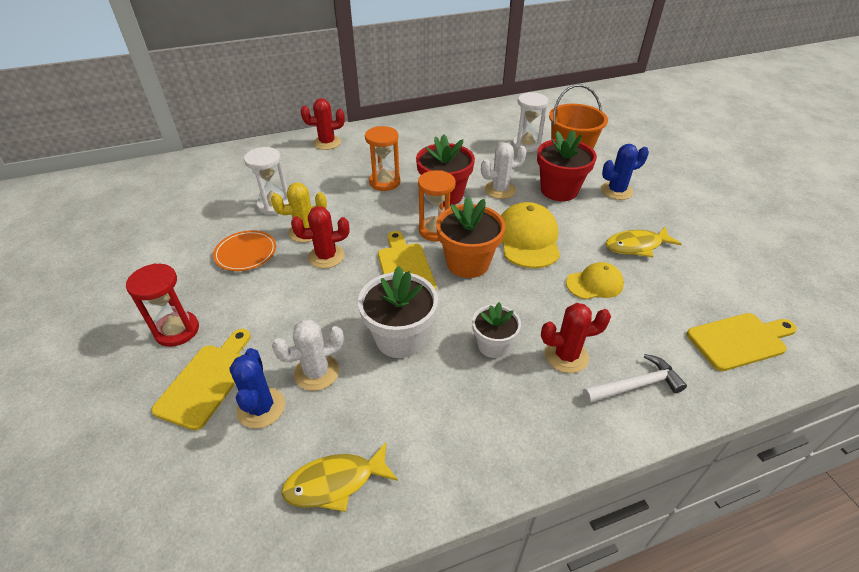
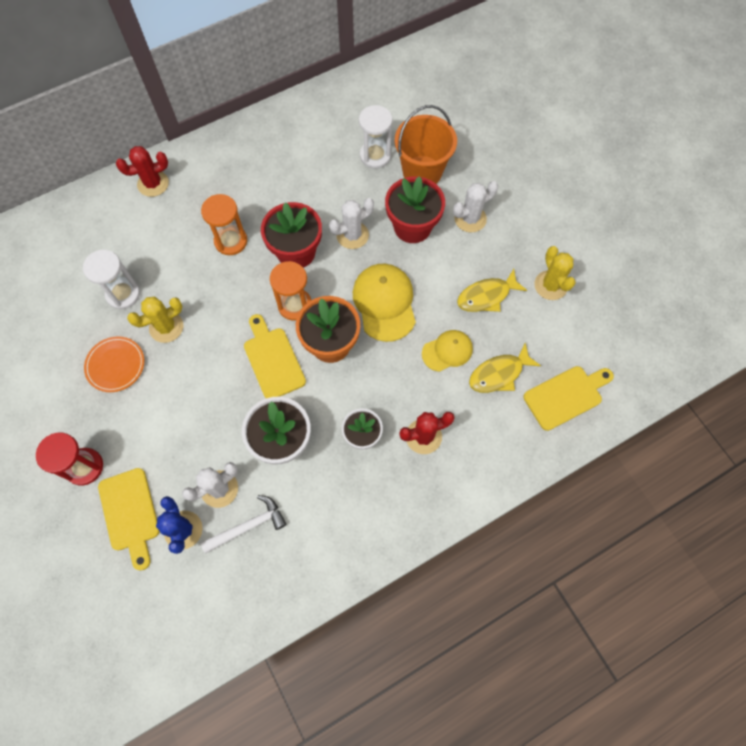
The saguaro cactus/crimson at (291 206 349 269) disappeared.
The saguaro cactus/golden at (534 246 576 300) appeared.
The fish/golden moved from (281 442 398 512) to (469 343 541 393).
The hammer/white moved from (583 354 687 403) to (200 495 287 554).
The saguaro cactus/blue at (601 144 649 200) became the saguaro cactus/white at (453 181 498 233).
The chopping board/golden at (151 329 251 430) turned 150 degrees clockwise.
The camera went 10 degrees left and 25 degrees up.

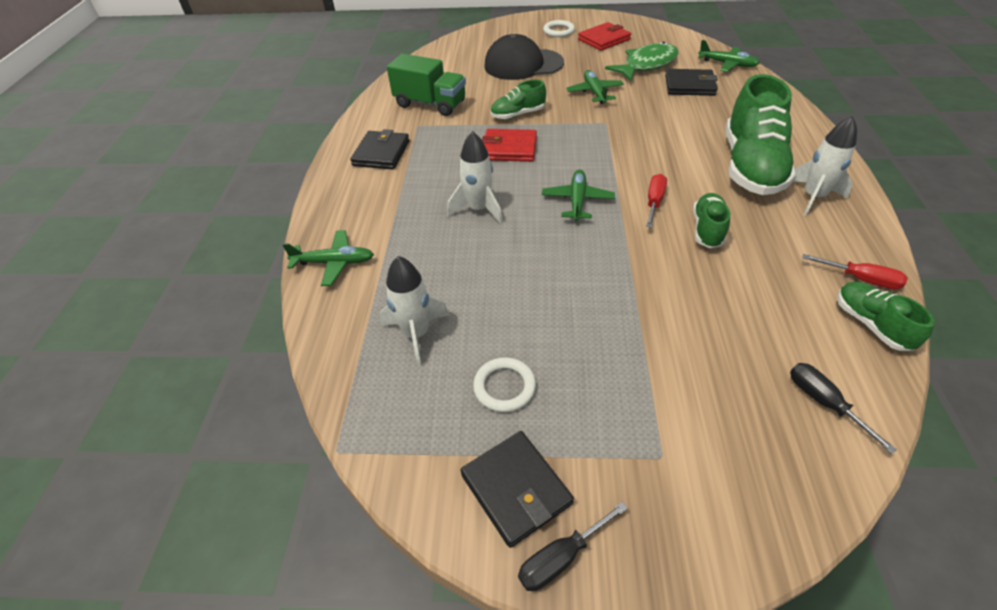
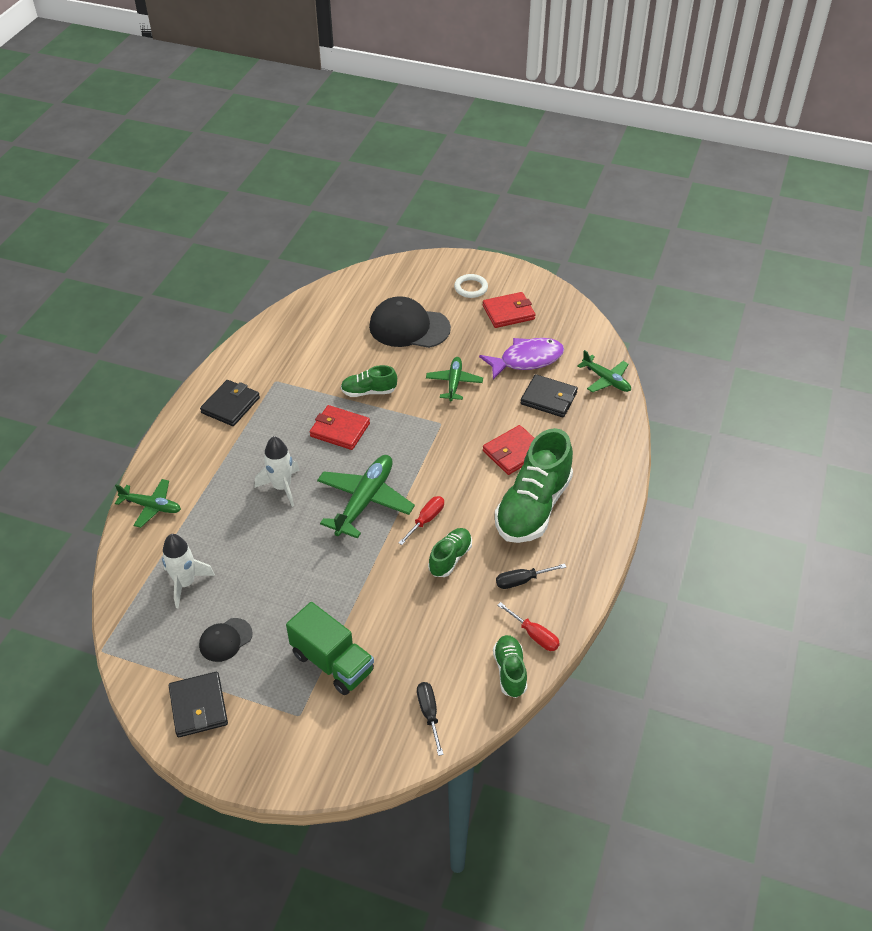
The spaceship/white at (794 116 857 215) disappeared.
The card wallet/crimson at (483 425 535 475) appeared.
The toy truck/emerald moved from (387 54 466 116) to (286 602 374 695).
The hand screwdriver/black moved from (518 502 628 591) to (496 564 566 589).
The hoop/white at (473 357 536 412) was replaced by the peaked cap/black at (199 618 253 662).
The fish/emerald at (605 42 679 81) became the fish/purple at (479 338 564 380).
The toy plane/emerald at (542 170 615 221) changed to 1.64 times the size.
The camera went 15 degrees right and 0 degrees up.

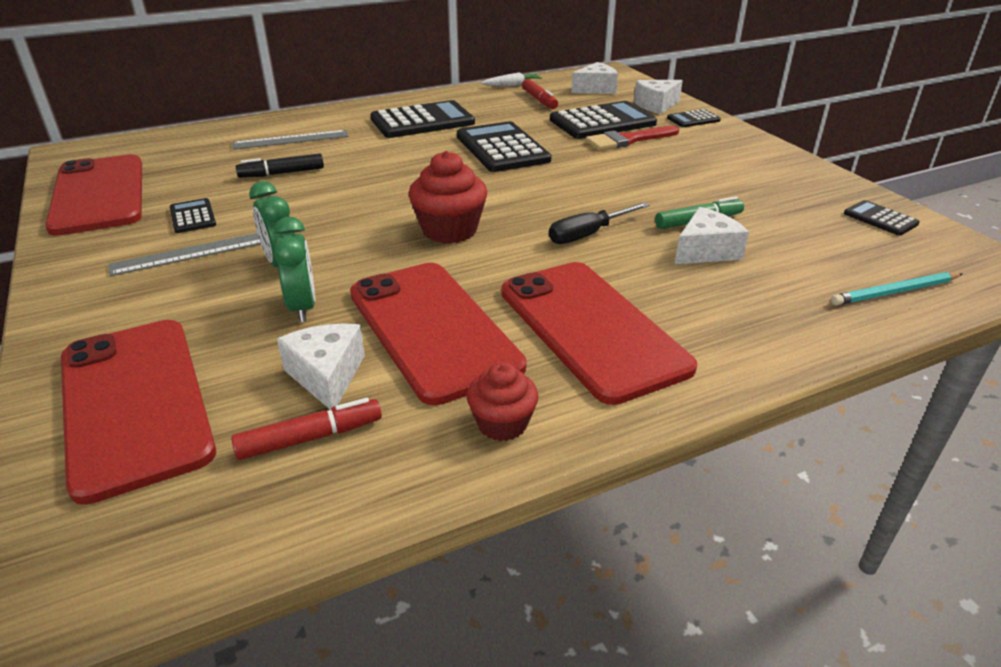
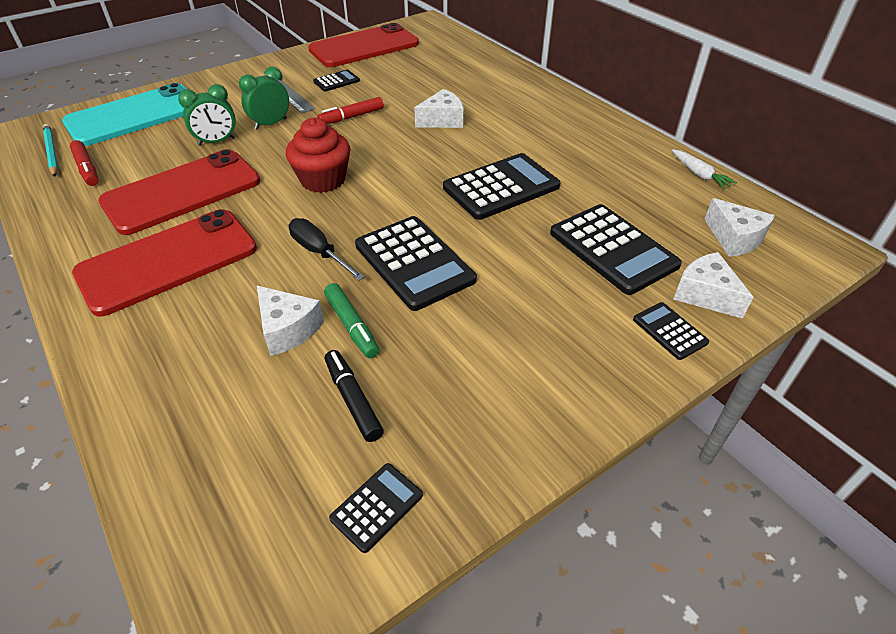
The ruler/gray at (232 130 348 150) disappeared.
The cupcake/crimson at (467 362 539 441) disappeared.
The brush/crimson at (586 126 679 150) disappeared.
The marker pen/black moved from (236 153 324 178) to (325 350 384 442).
The cheese/white moved from (277 323 365 410) to (414 89 463 128).
The pocket calculator/black moved from (370 100 475 138) to (355 216 477 311).
The marker pen/crimson moved from (522 79 558 109) to (317 97 384 124).
The wooden pencil/turquoise moved from (831 272 962 305) to (43 124 58 177).
The smartphone/crimson at (61 320 216 505) became the smartphone/turquoise at (62 83 187 146).
The camera went 80 degrees right and 10 degrees up.

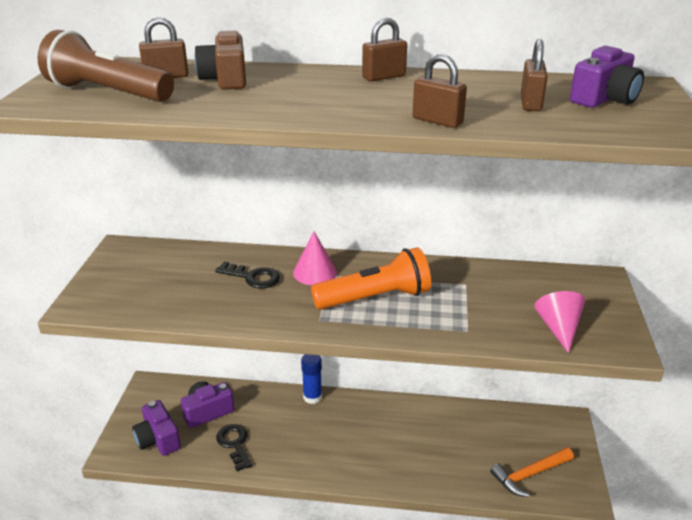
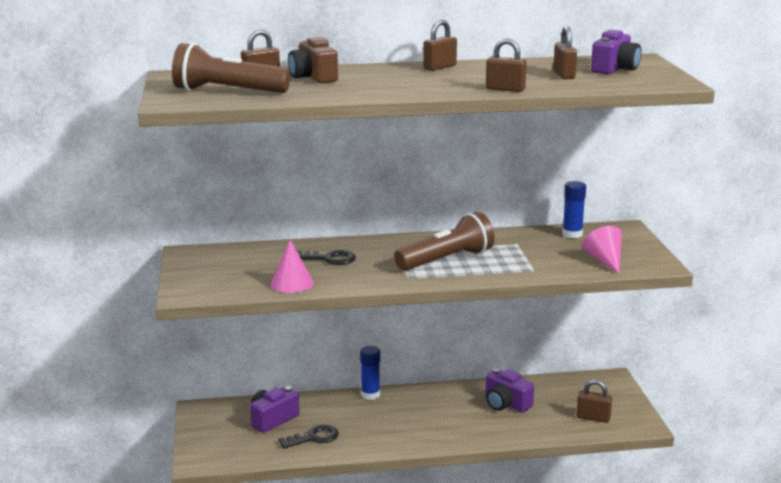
The glue stick/blue at (562 181 586 238) appeared.
The compact camera/purple moved from (132 400 181 456) to (485 368 534 413).
The solid cone/rosy moved from (293 231 337 285) to (270 240 313 293).
The hammer/bright orange at (490 447 574 497) was replaced by the lock/brown at (577 380 612 423).
The pocket torch/bright orange at (311 247 431 309) became the pocket torch/brown at (394 212 495 271).
The door key/black at (216 424 252 471) turned 105 degrees clockwise.
The camera went 15 degrees left and 10 degrees down.

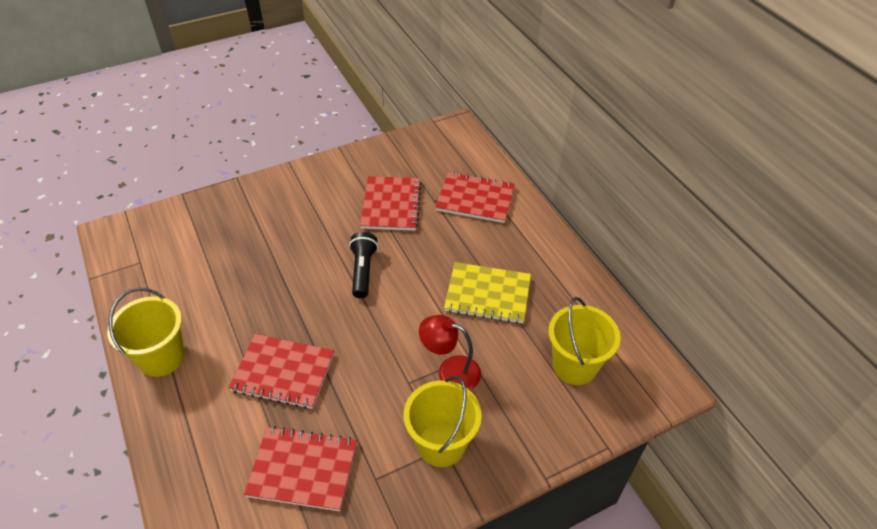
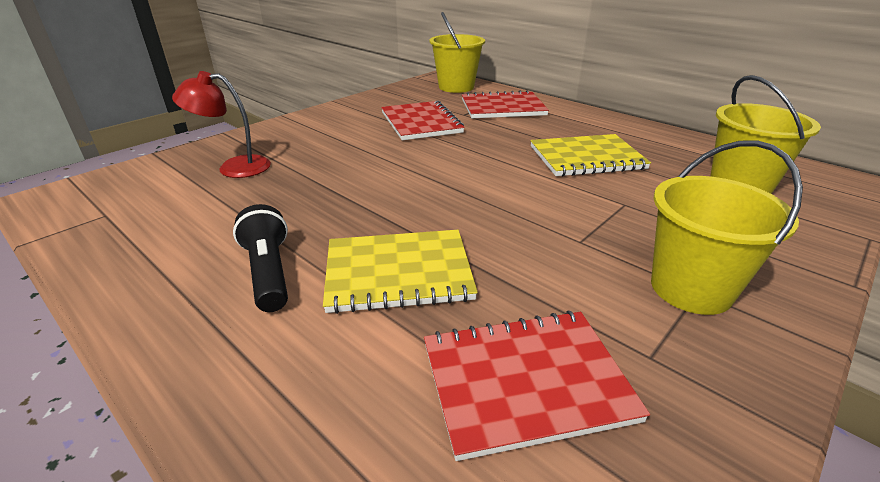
The sand bucket/golden moved from (107 288 185 377) to (429 12 485 93).
The pocket torch/black moved from (349 232 378 298) to (233 204 288 312).
The lamp/crimson moved from (419 315 481 390) to (172 71 271 178).
The notepad/crimson at (228 334 334 409) became the notepad/golden at (323 230 478 314).
The camera went 20 degrees left and 15 degrees down.

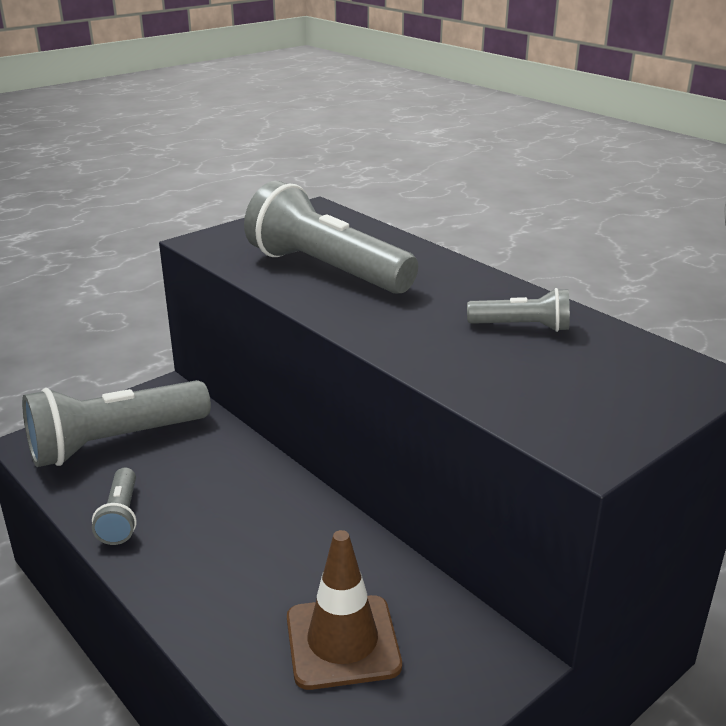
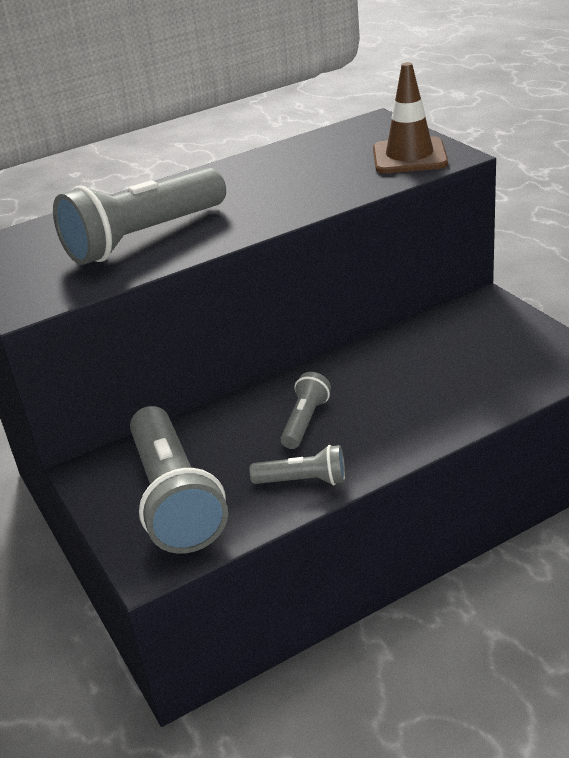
The road cone/brown moved from (287 530 402 690) to (373 62 448 174).
The pocket torch/gray moved from (467 288 570 332) to (281 372 331 449).
The camera went 75 degrees left and 5 degrees up.

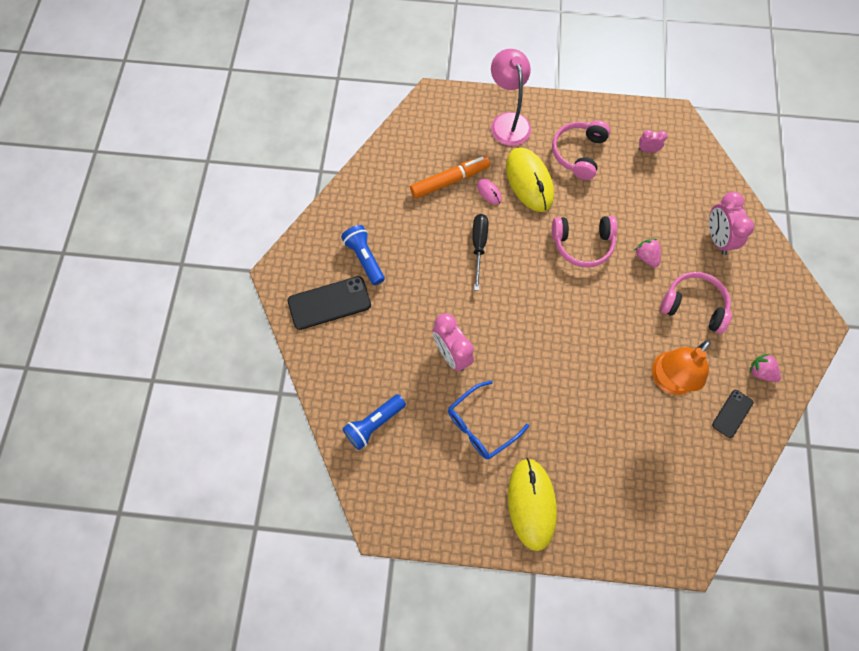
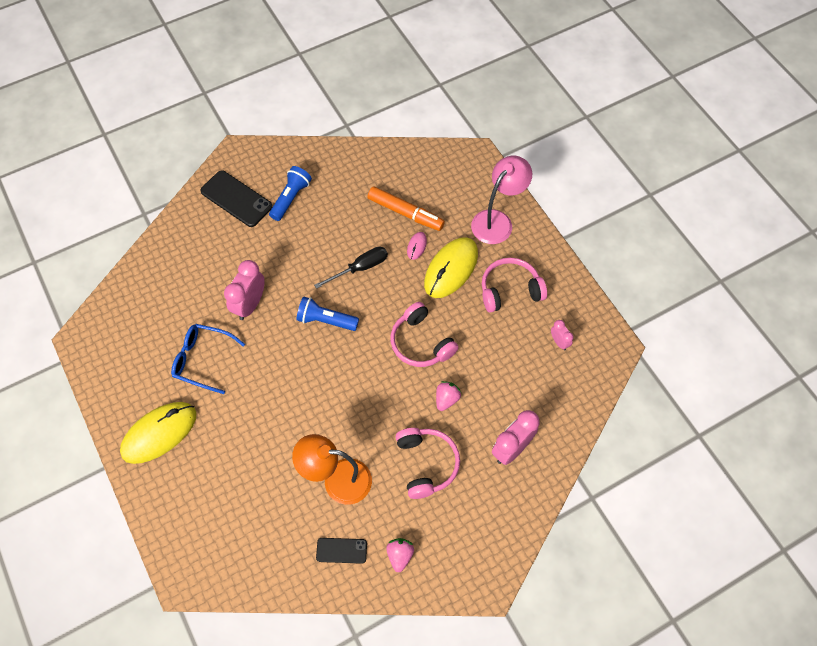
The pocket torch/blue moved from (342 394 406 450) to (297 297 359 331).
The camera went 55 degrees right and 5 degrees down.

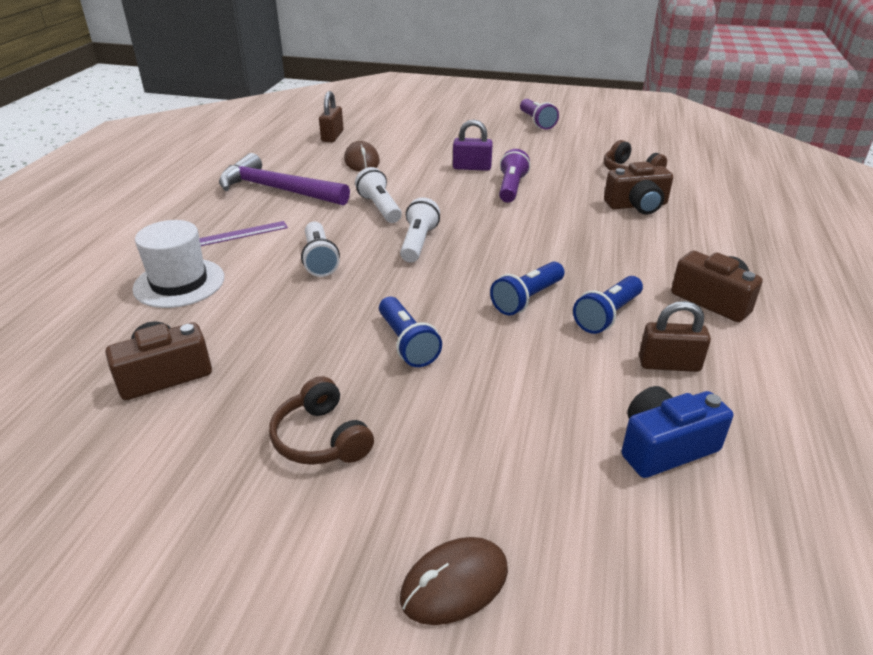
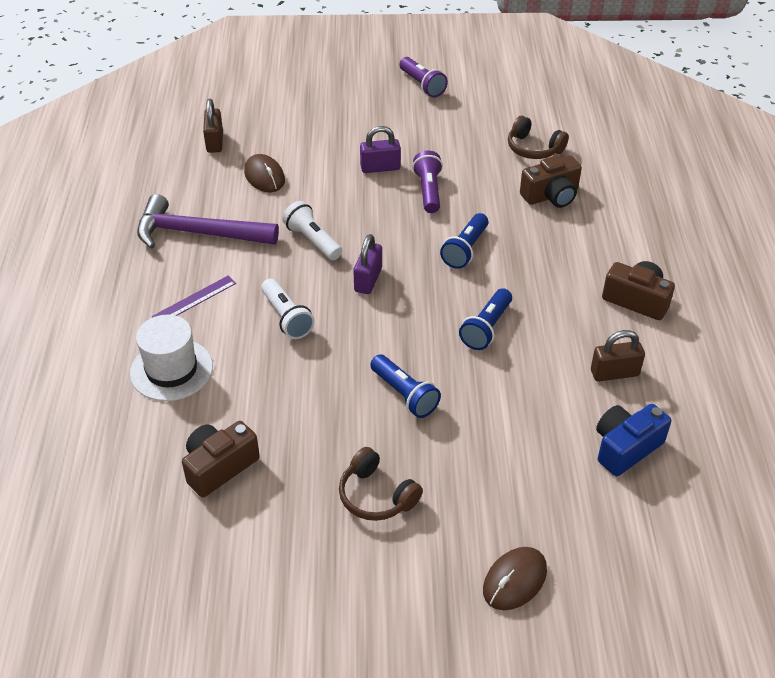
The pocket torch/blue moved from (573 276 643 334) to (440 213 488 269).
The pocket torch/white at (400 197 440 263) was replaced by the lock/purple at (353 234 382 294).
The camera went 15 degrees left and 10 degrees up.

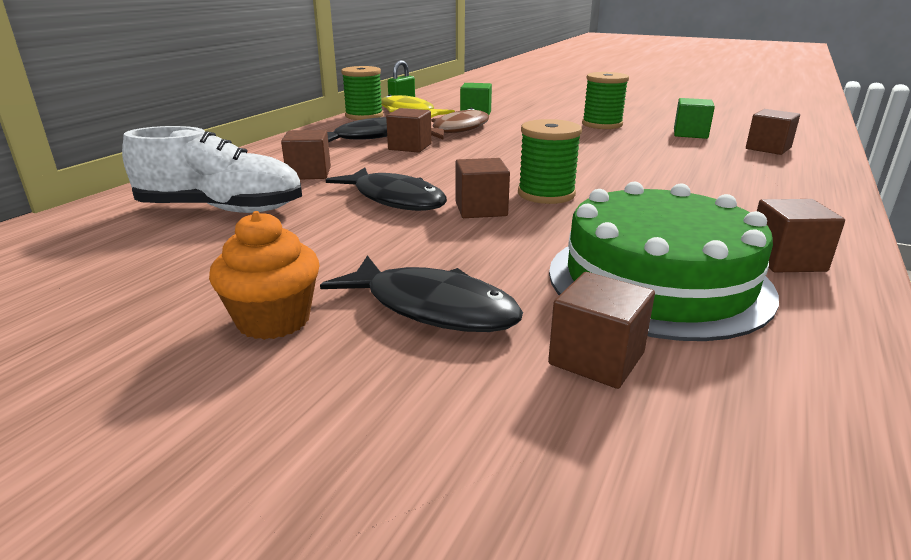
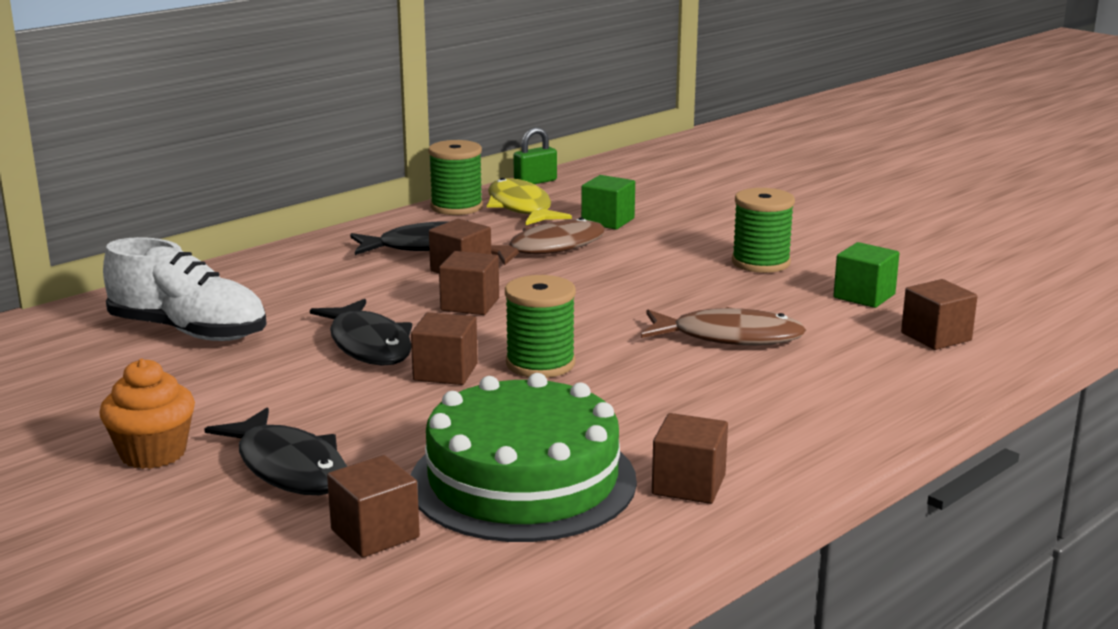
The fish/brown at (641 307 806 345) appeared.
The block/brown moved from (281 130 331 180) to (439 251 499 315).
The camera went 20 degrees right and 5 degrees down.

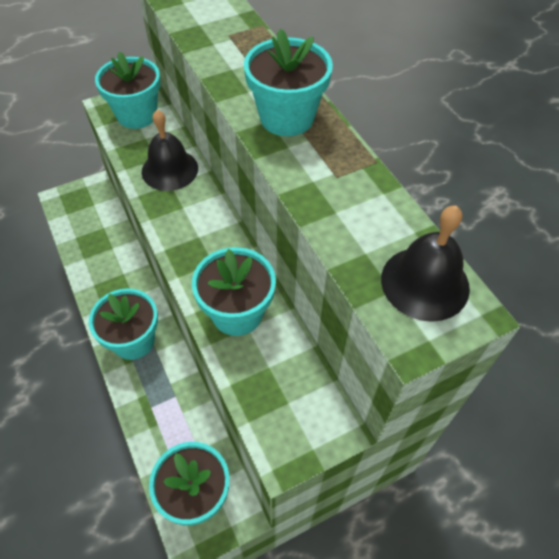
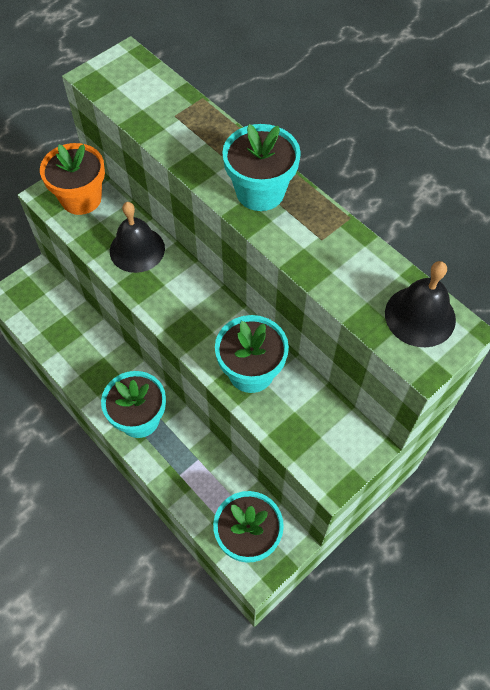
The plant pot/turquoise at (95 51 160 129) became the plant pot/bright orange at (40 143 105 215).
The camera went 15 degrees left and 5 degrees up.

